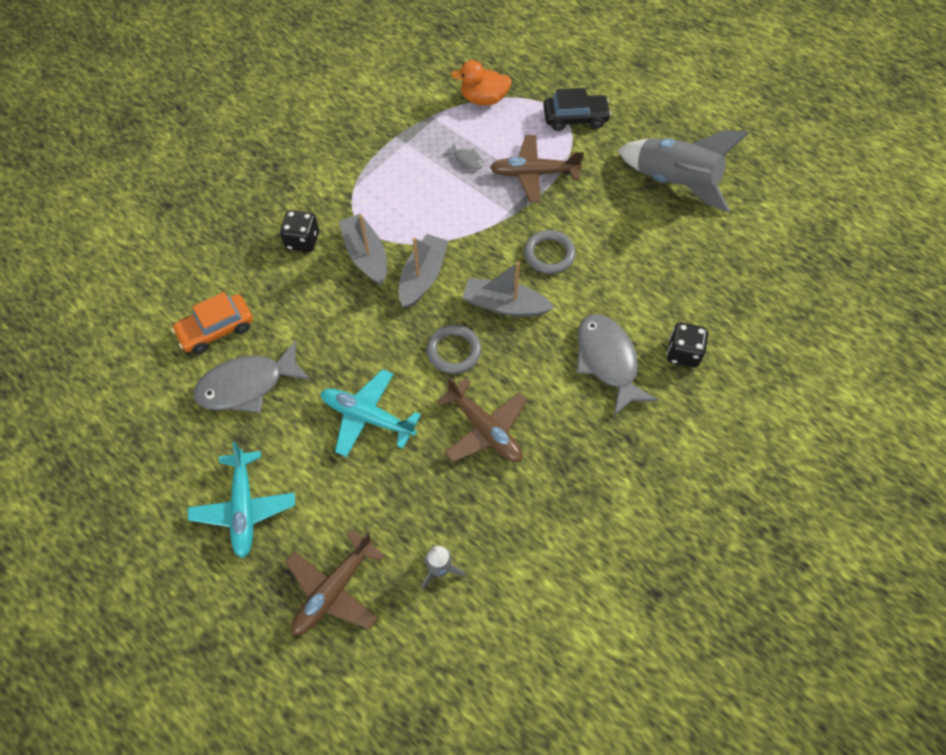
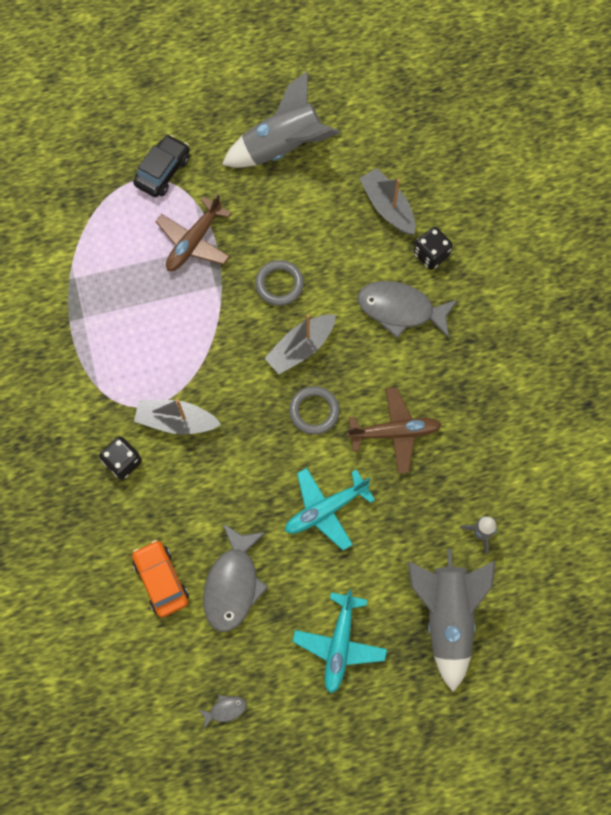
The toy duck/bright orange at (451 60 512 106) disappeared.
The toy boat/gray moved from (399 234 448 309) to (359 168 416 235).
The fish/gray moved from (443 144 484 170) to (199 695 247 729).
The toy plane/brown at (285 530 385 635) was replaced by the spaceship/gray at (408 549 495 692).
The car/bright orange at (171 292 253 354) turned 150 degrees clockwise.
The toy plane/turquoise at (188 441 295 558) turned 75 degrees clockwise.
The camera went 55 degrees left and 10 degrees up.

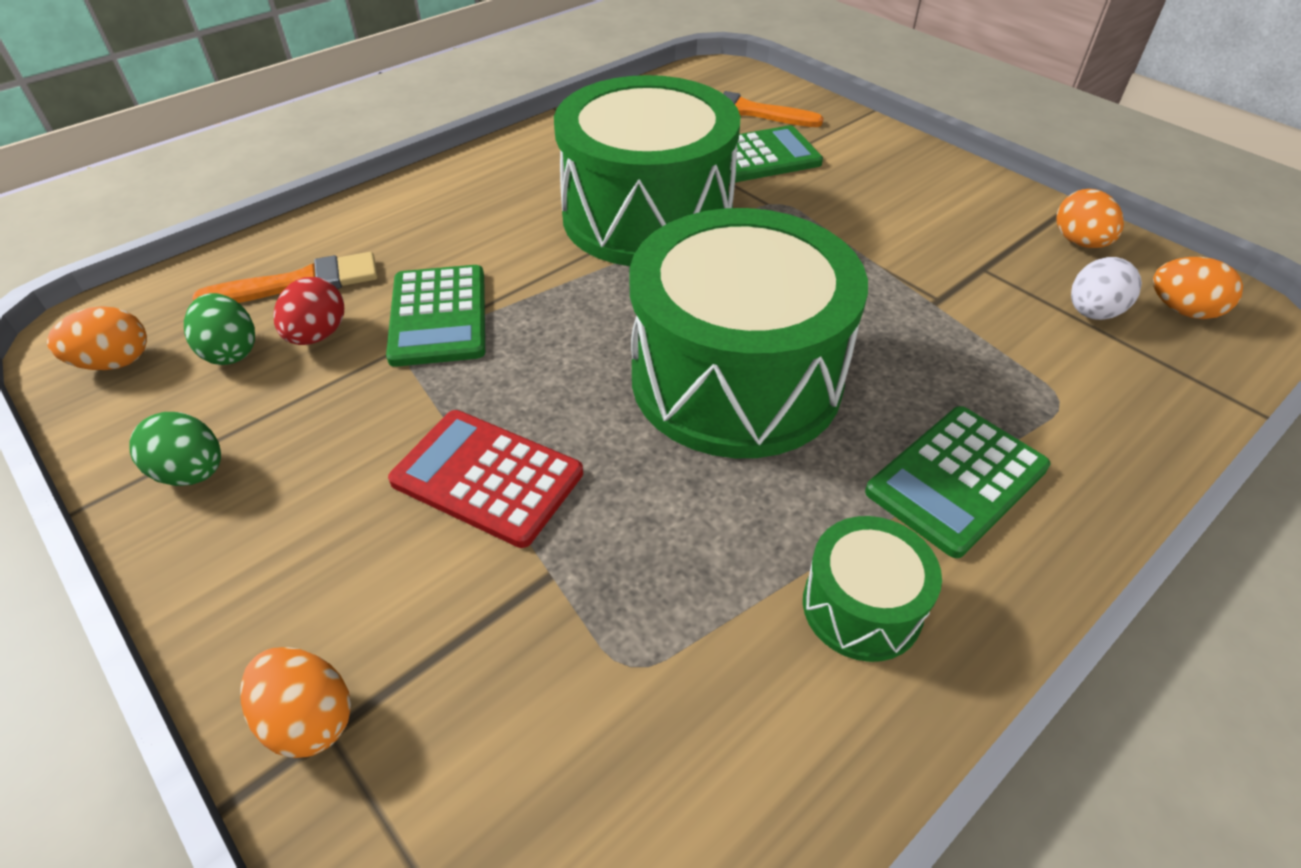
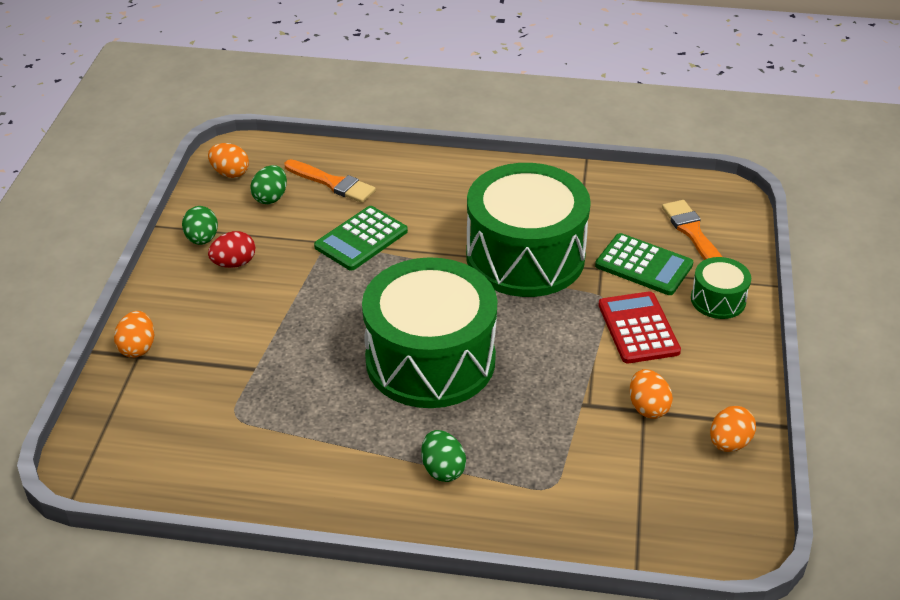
The toy egg/white at (1071 257 1142 320) disappeared.
The toy egg/crimson moved from (274 277 344 345) to (208 231 255 268).
The pocket calculator/crimson moved from (388 410 583 548) to (598 291 681 363).
The toy drum/emerald moved from (803 516 942 662) to (691 257 751 319).
The toy egg/bright orange moved from (1153 257 1243 319) to (630 369 673 419).
The pocket calculator/emerald at (865 406 1050 558) was replaced by the toy egg/emerald at (421 430 466 482).
The camera went 50 degrees right and 5 degrees down.

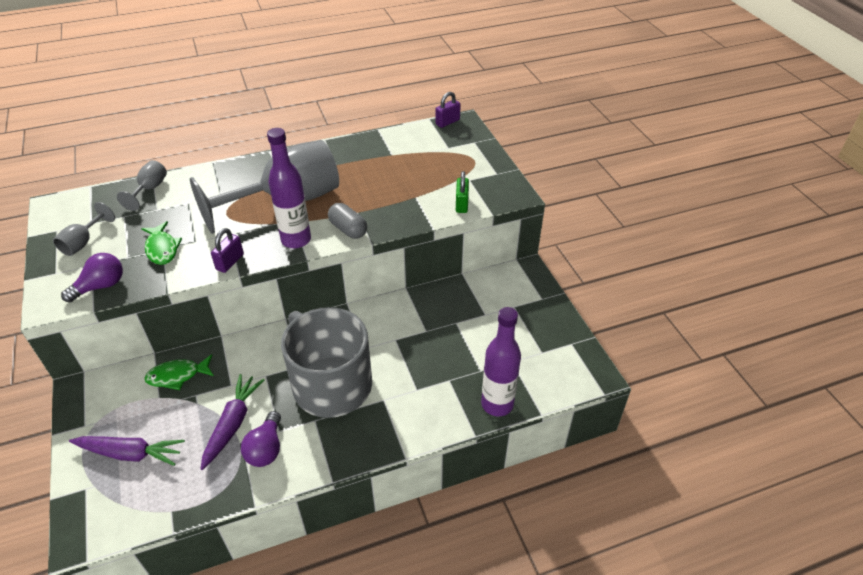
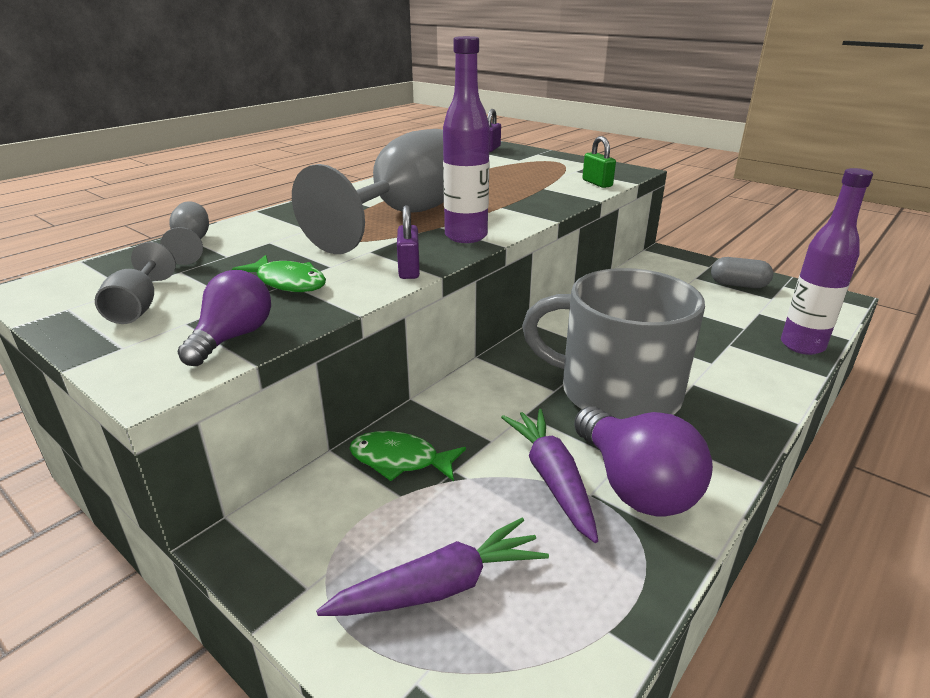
The pill shape/gray moved from (328 203 367 239) to (711 257 773 288).
The fish/emerald at (144 354 214 390) turned 60 degrees clockwise.
The light bulb/purple at (241 411 281 467) changed to 1.53 times the size.
The camera went 30 degrees left and 15 degrees down.

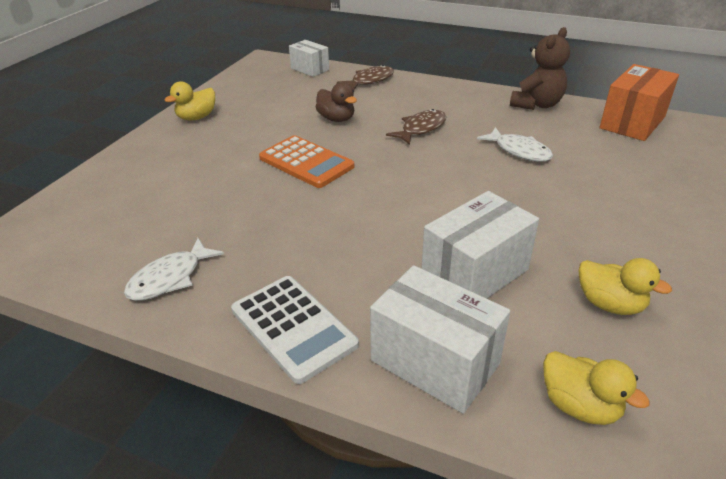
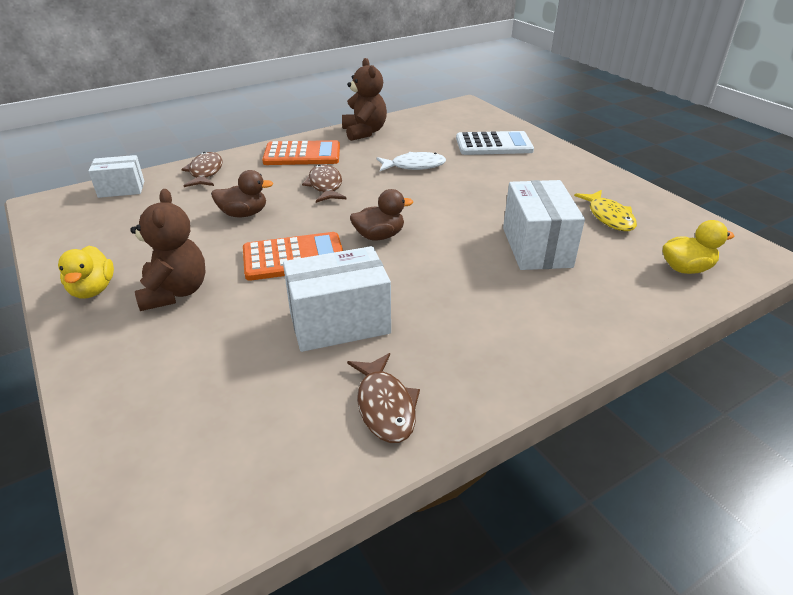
The package/bright orange at (599 64 679 141) disappeared.
The stuffed bear/brown at (130 189 206 311) appeared.
The pocket calculator/bright orange at (262 140 340 165) appeared.
The toy duck/brown at (350 189 413 240) appeared.
The pocket calculator/white moved from (231 276 359 384) to (456 131 534 155).
The package/white moved from (370 265 510 414) to (283 246 391 352).
The toy duck/golden at (579 258 672 315) was replaced by the fish/golden at (574 190 637 231).
The fish/white at (124 238 224 301) became the fish/brown at (347 353 420 443).
The camera went 55 degrees left and 0 degrees up.

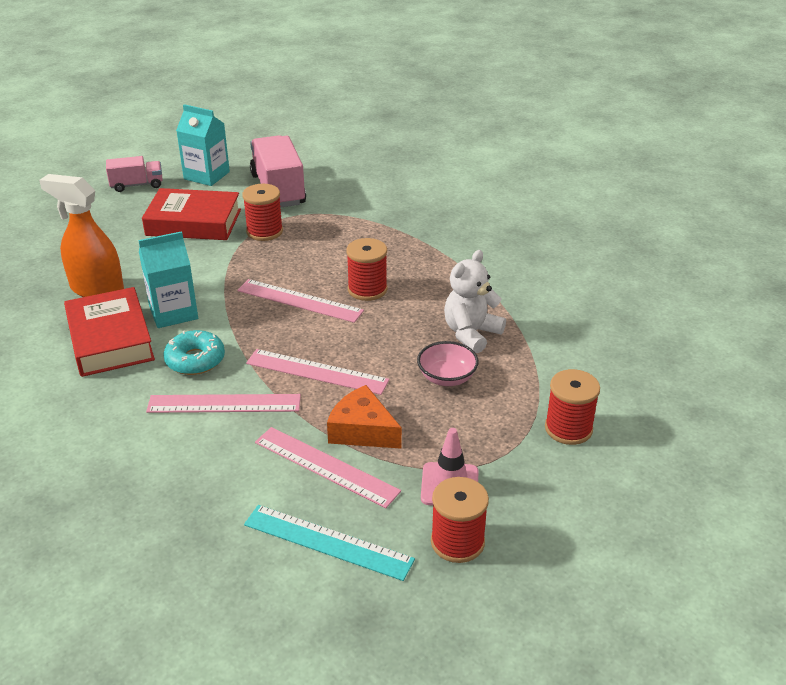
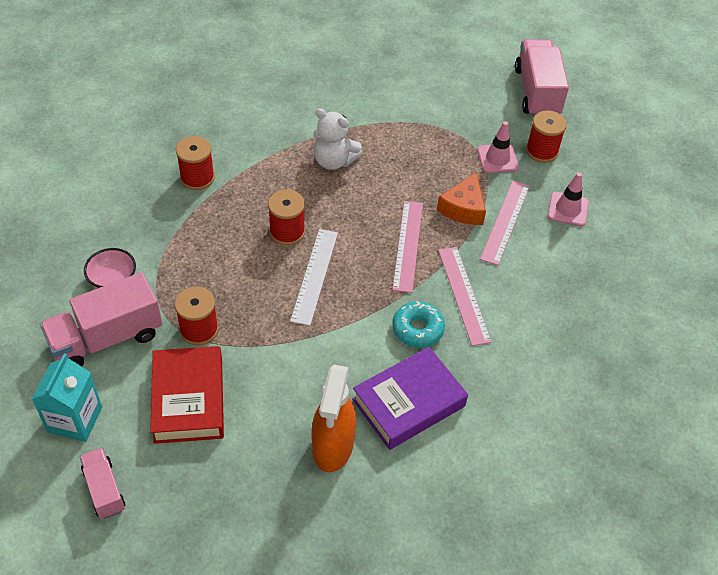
The milk carton/turquoise at (138 231 198 328) disappeared.
The toy truck/rosy at (515 39 569 117) appeared.
The deep dish/rosy moved from (417 341 479 386) to (84 248 136 288).
The reel of thread/crimson moved from (545 369 600 445) to (176 136 215 190).
The ruler/turquoise at (244 505 415 581) was replaced by the road cone/rosy at (547 172 589 226).
The hardback/crimson at (64 287 155 377) became the hardback/purple at (352 347 468 450).
The ruler/rosy at (237 279 364 323) became the ruler/white at (290 229 338 326).
The camera went 105 degrees left and 15 degrees up.

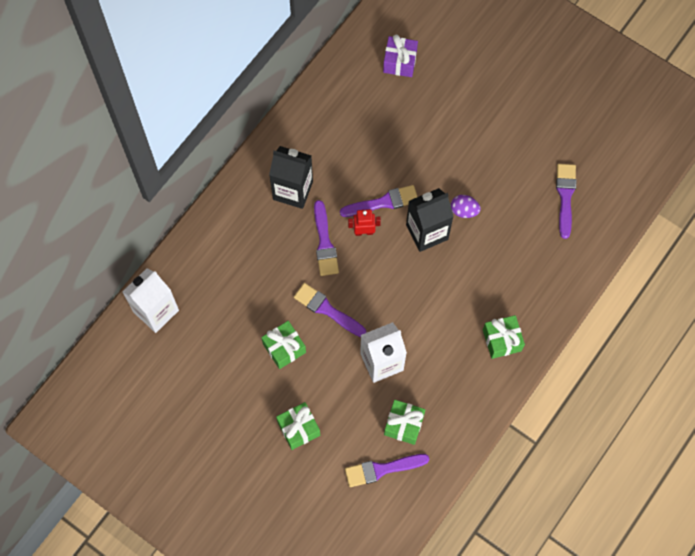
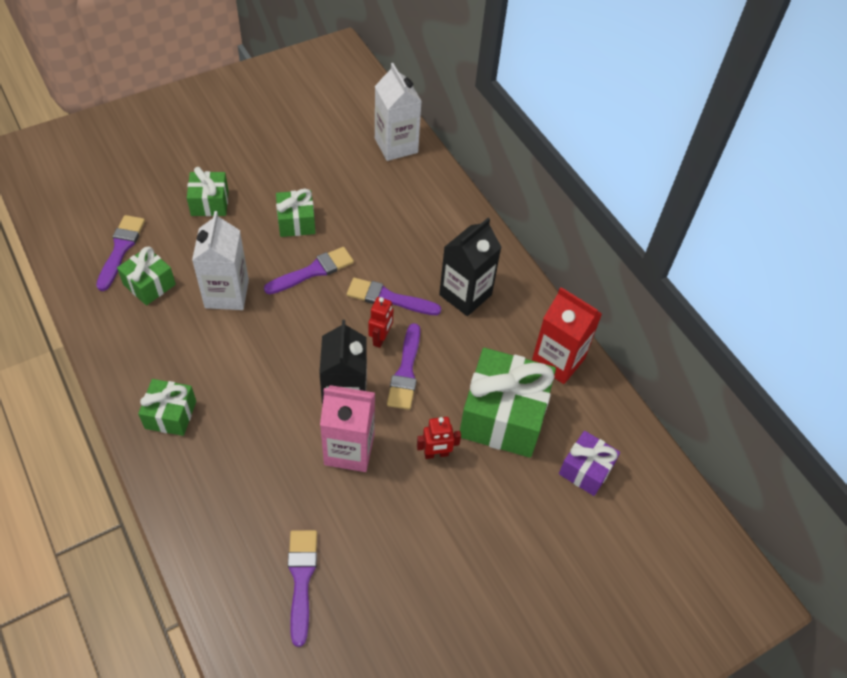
The robot figure/crimson at (417 417 461 459) appeared.
The wrapped gift/emerald at (460 348 556 458) appeared.
The milk carton/crimson at (532 287 602 384) appeared.
The toy egg/purple at (451 195 481 218) was replaced by the milk carton/rosy at (320 385 375 472).
The brush/purple at (556 164 576 239) turned 120 degrees counterclockwise.
The camera went 110 degrees right and 15 degrees down.

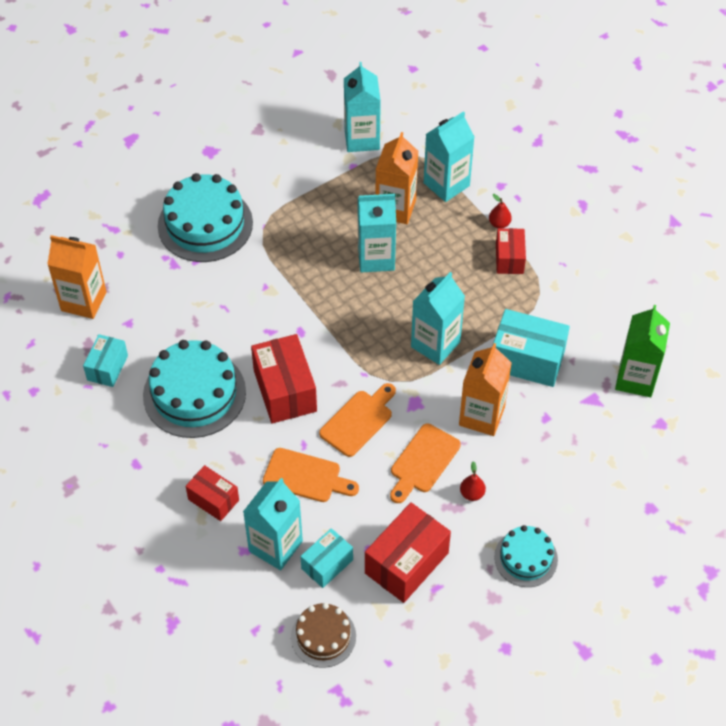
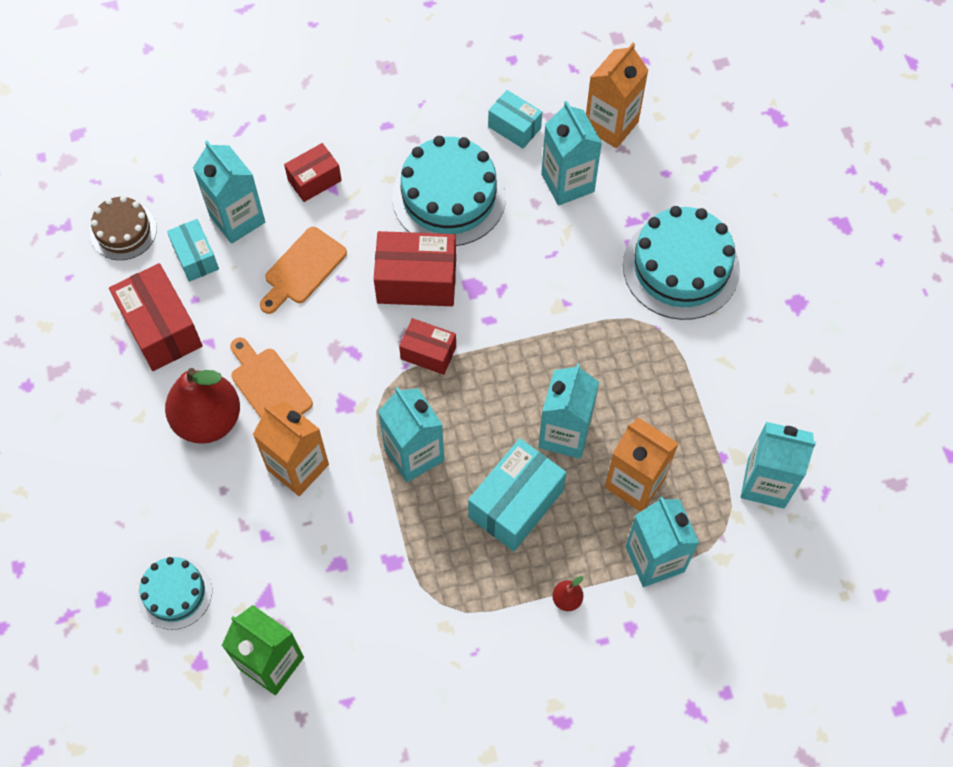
The chopping board/bright orange at (319 383 396 457) disappeared.
The milk carton/turquoise at (541 101 602 206) appeared.
The package/turquoise moved from (492 309 570 387) to (468 438 567 551).
The layer cake/turquoise moved from (494 525 558 587) to (138 557 212 630).
The package/crimson moved from (496 228 526 274) to (399 318 456 375).
The toy pear/crimson at (460 461 486 501) changed to 2.48 times the size.
The camera went 110 degrees right and 10 degrees up.

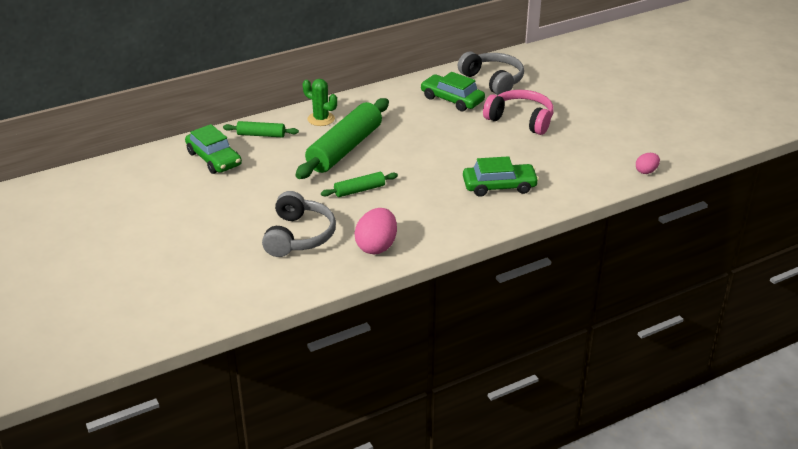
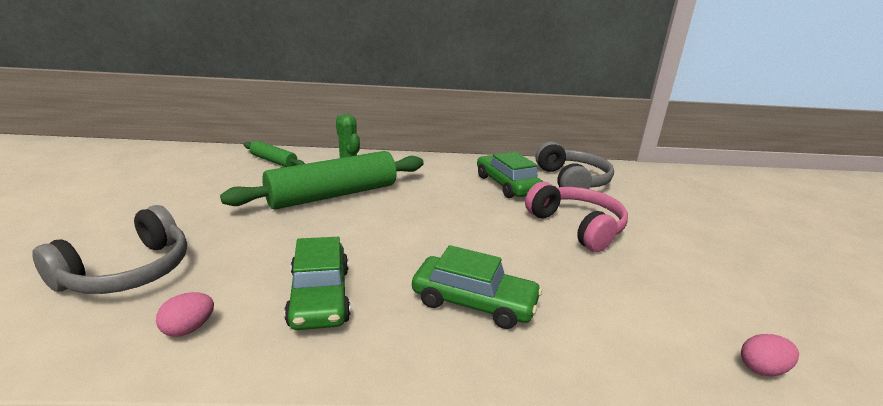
The pastry roller/emerald at (321 172 398 197) disappeared.
The car/emerald moved from (185 124 242 174) to (284 237 351 330).
The toy egg/rosy at (355 208 397 254) changed to 0.55 times the size.
The camera went 25 degrees right and 10 degrees down.

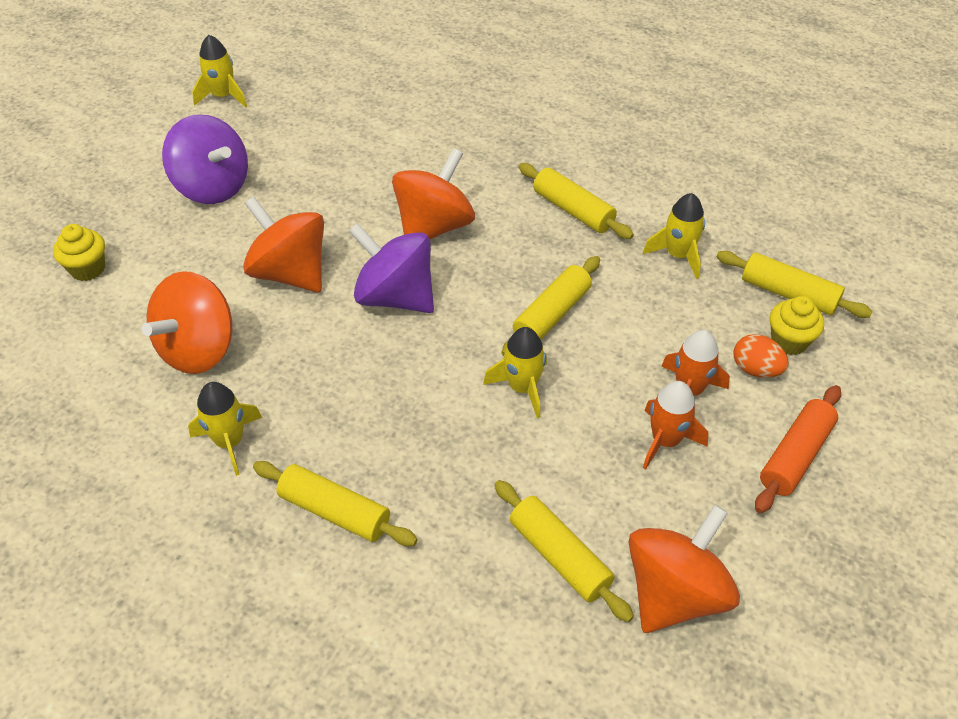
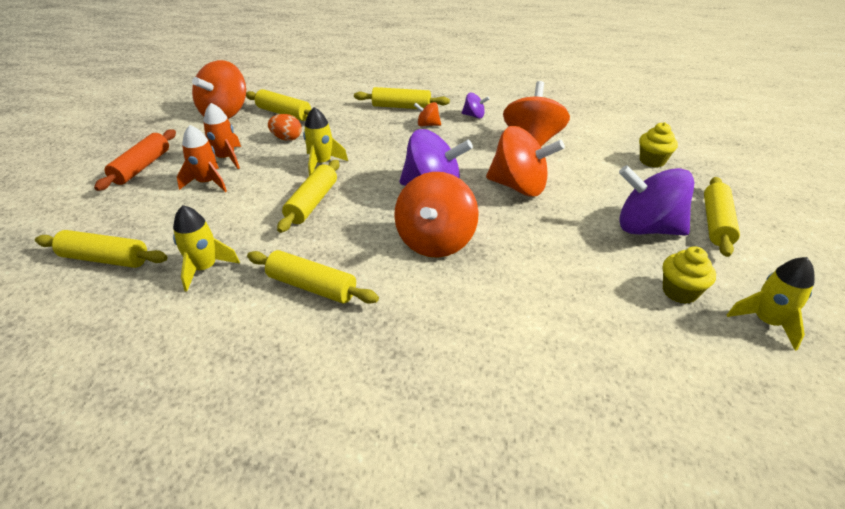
The spinning top/bright orange at (414 102 441 127) appeared.
The pastry roller/golden at (704 177 740 257) appeared.
The toy egg/bright orange moved from (734 334 789 378) to (268 114 302 141).
The cupcake/golden moved from (770 296 824 355) to (663 246 716 304).
The spaceship/golden at (188 382 262 476) was replaced by the spinning top/purple at (462 93 490 119).
The camera went 160 degrees right and 10 degrees down.

